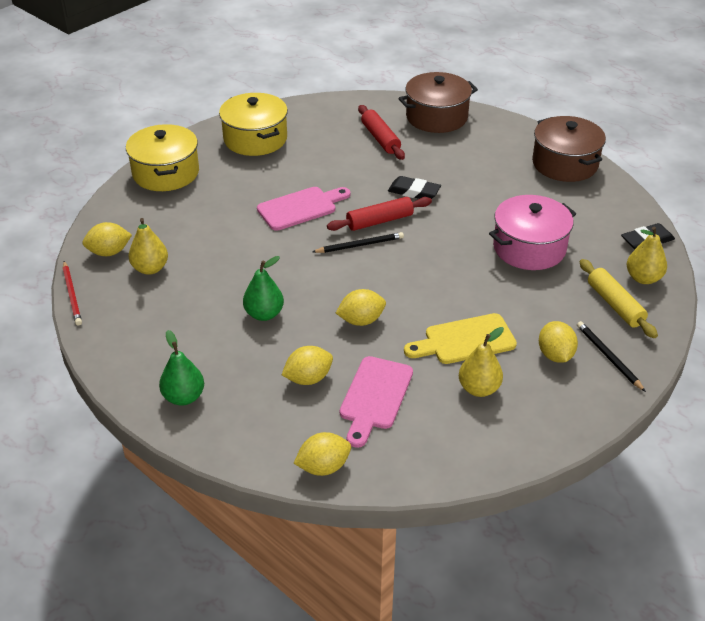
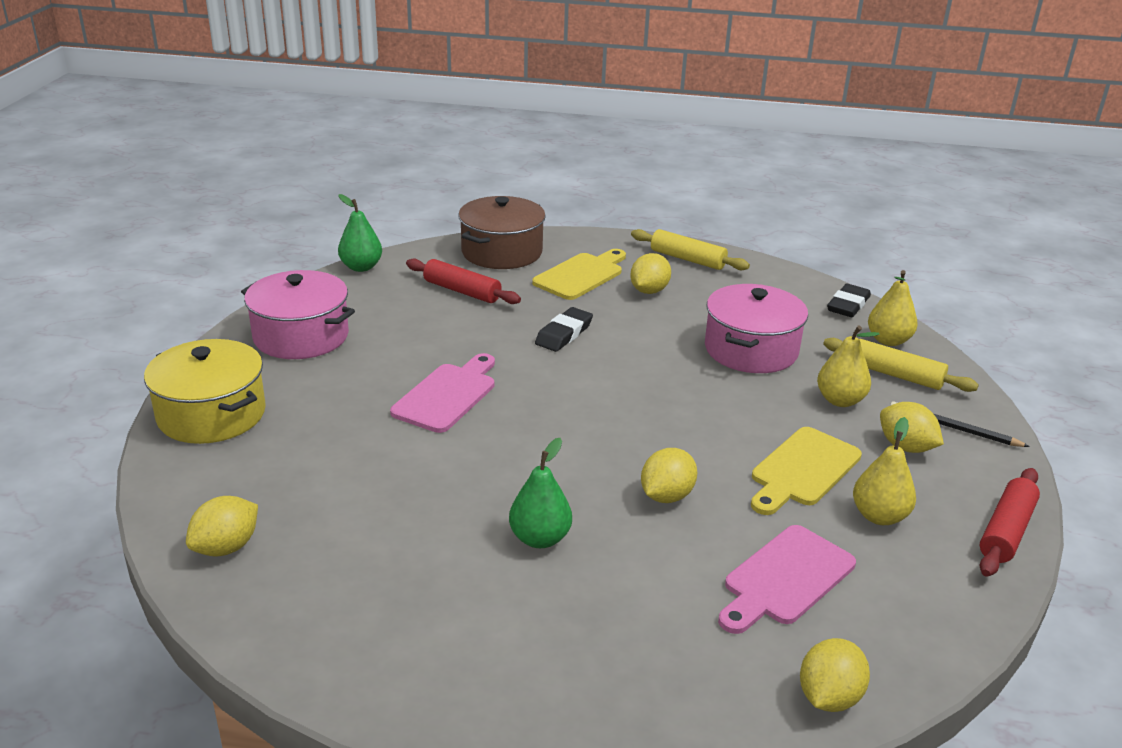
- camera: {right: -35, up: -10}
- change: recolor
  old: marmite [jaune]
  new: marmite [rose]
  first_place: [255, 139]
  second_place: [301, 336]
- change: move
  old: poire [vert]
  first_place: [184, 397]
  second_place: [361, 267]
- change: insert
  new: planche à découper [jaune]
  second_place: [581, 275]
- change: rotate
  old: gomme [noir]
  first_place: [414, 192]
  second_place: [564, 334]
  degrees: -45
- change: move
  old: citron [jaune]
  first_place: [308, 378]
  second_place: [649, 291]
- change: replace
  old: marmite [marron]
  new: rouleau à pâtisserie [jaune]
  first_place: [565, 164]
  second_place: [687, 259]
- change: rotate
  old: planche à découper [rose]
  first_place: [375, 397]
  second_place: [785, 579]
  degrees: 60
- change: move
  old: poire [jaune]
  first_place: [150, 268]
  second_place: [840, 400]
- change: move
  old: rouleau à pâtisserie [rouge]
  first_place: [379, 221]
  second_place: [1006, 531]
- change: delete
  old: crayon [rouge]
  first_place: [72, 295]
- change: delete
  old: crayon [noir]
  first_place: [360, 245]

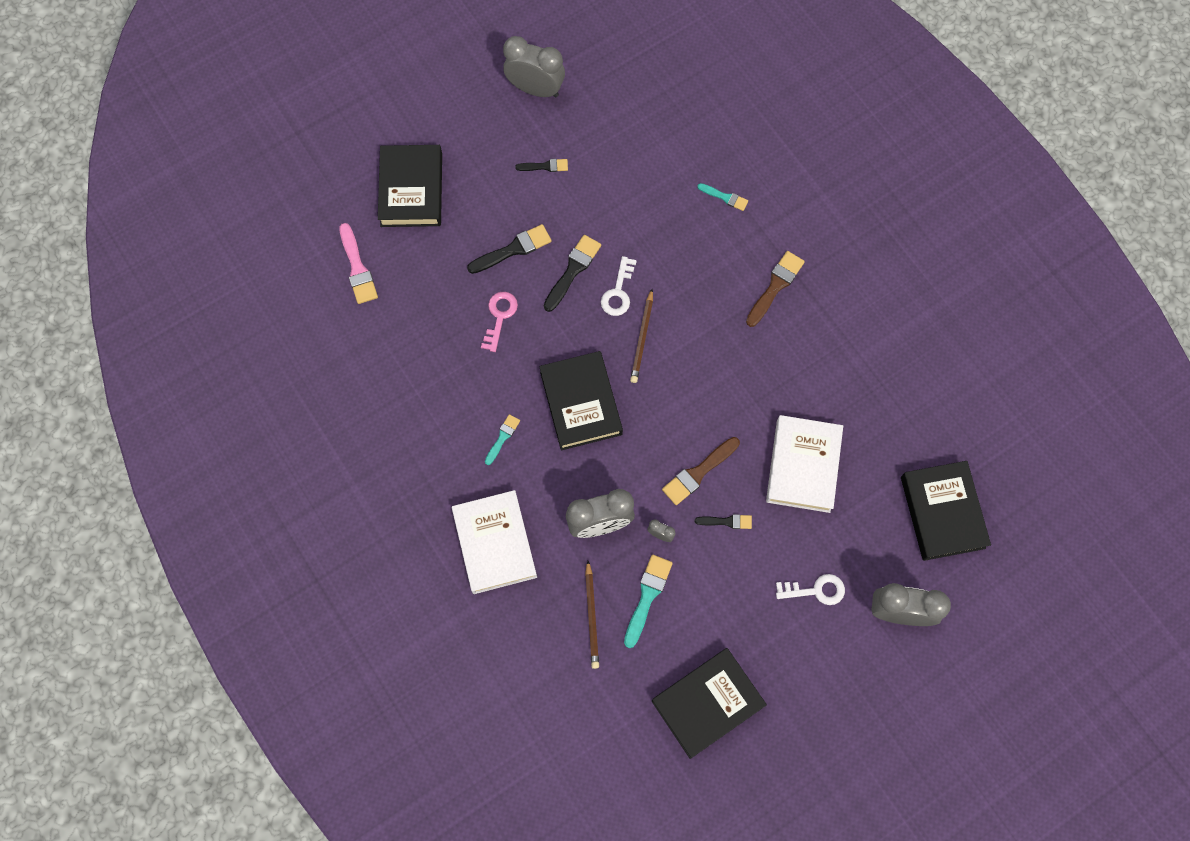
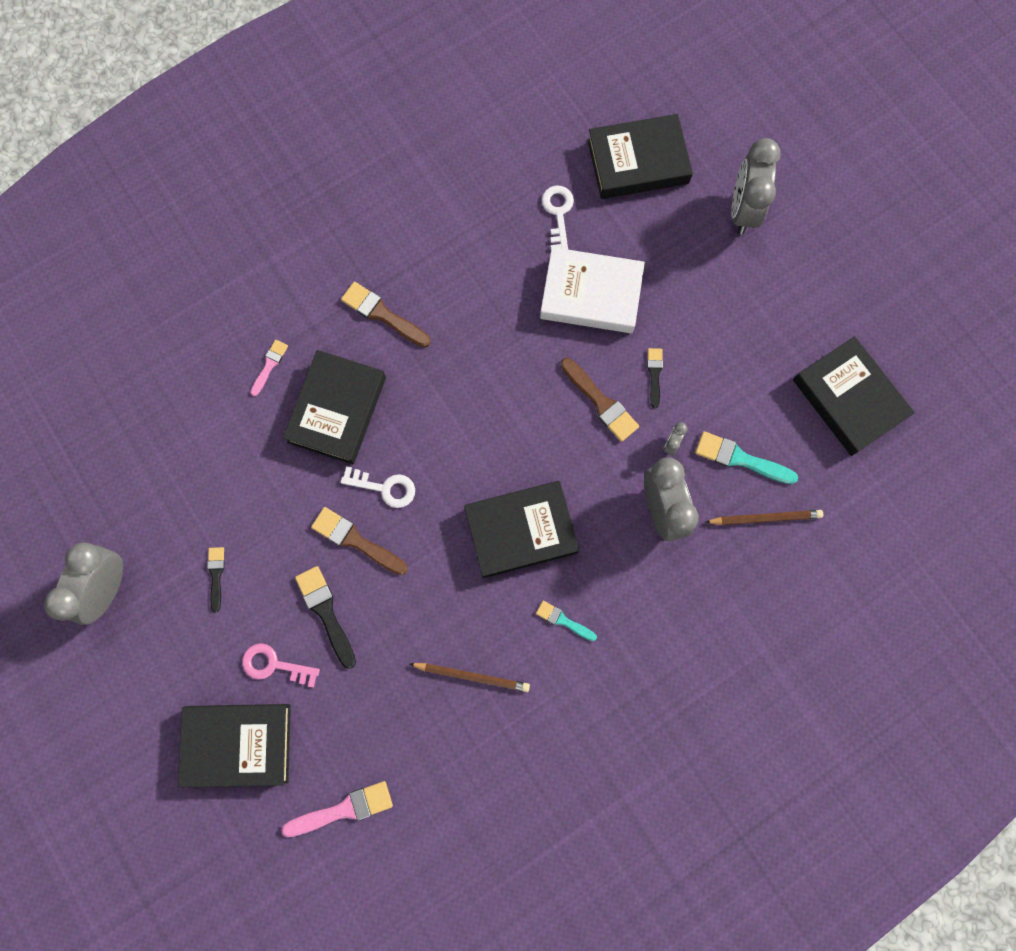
- camera: {right: -90, up: 5}
- change: move
  old: clé [rose]
  first_place: [499, 317]
  second_place: [274, 665]
- change: recolor
  old: pinceau [turquoise]
  new: pinceau [rose]
  first_place: [725, 197]
  second_place: [269, 365]
- change: insert
  new: livre [noir]
  second_place: [337, 409]
- change: recolor
  old: pinceau [noir]
  new: pinceau [marron]
  first_place: [573, 270]
  second_place: [356, 540]
- change: move
  old: crayon [marron]
  first_place: [642, 338]
  second_place: [472, 676]
- change: move
  old: clé [blanc]
  first_place: [815, 590]
  second_place: [558, 213]
- change: delete
  old: livre [blanc]
  first_place: [495, 543]

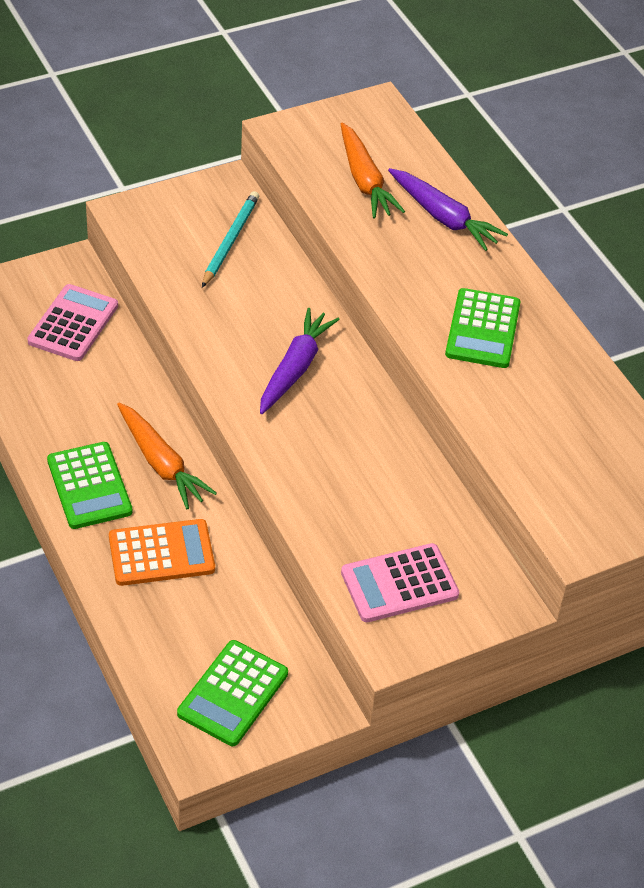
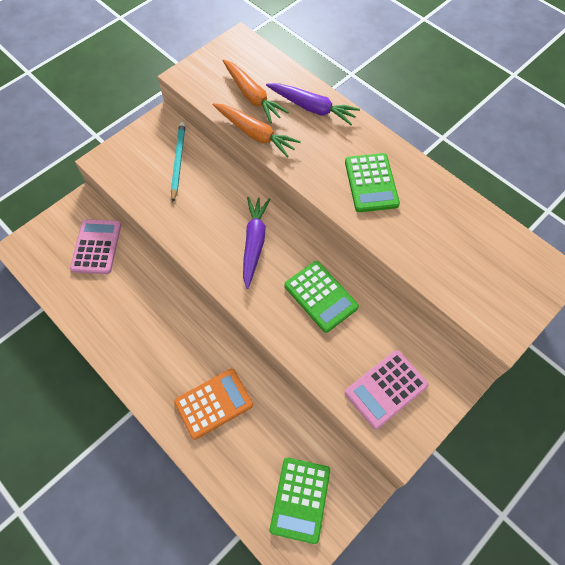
- camera: {right: -15, up: 15}
- change: move
  old: carotte [orange]
  first_place: [161, 463]
  second_place: [255, 134]
- change: move
  old: calculatrice [vert]
  first_place: [89, 486]
  second_place: [321, 296]

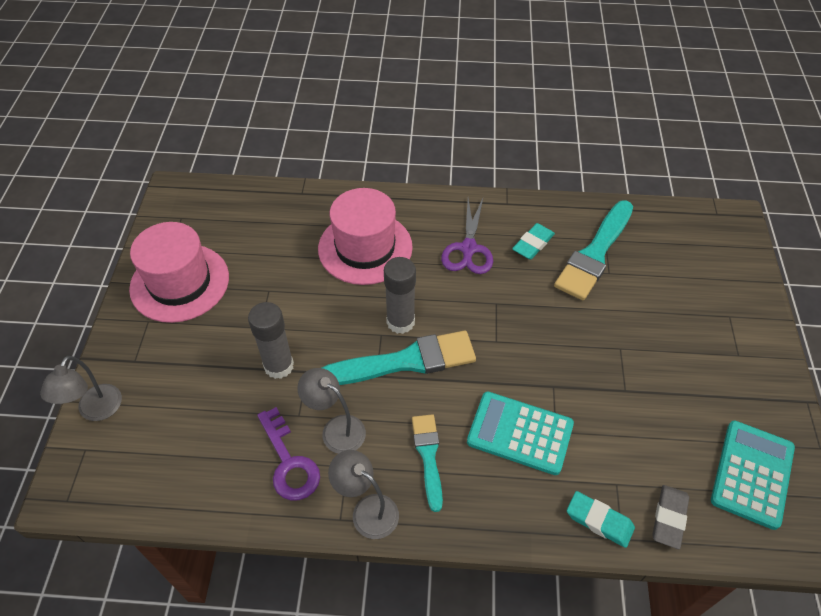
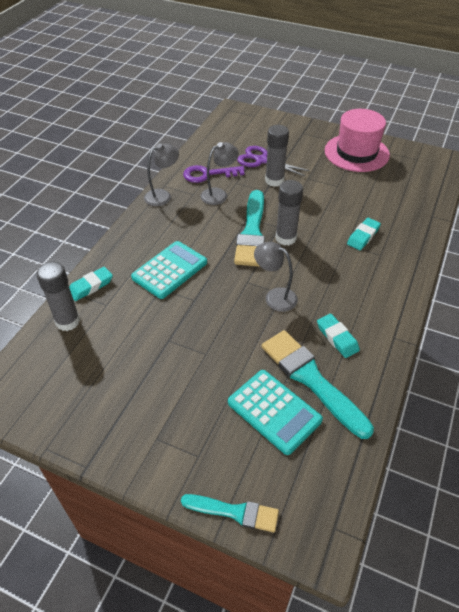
- camera: {right: 110, up: -5}
- change: replace
  old: gomme [gris]
  new: bâton de colle [gris]
  first_place: [669, 518]
  second_place: [67, 321]
- change: move
  old: pinceau [turquoise]
  first_place: [428, 456]
  second_place: [234, 512]
- change: move
  old: calculatrice [turquoise]
  first_place: [752, 474]
  second_place: [274, 411]
- change: move
  old: ciseaux [violet]
  first_place: [468, 248]
  second_place: [261, 160]
- change: move
  old: lampe [gris]
  first_place: [96, 411]
  second_place: [274, 296]
- change: replace
  old: chapeau [rose]
  new: gomme [turquoise]
  first_place: [365, 248]
  second_place: [363, 236]

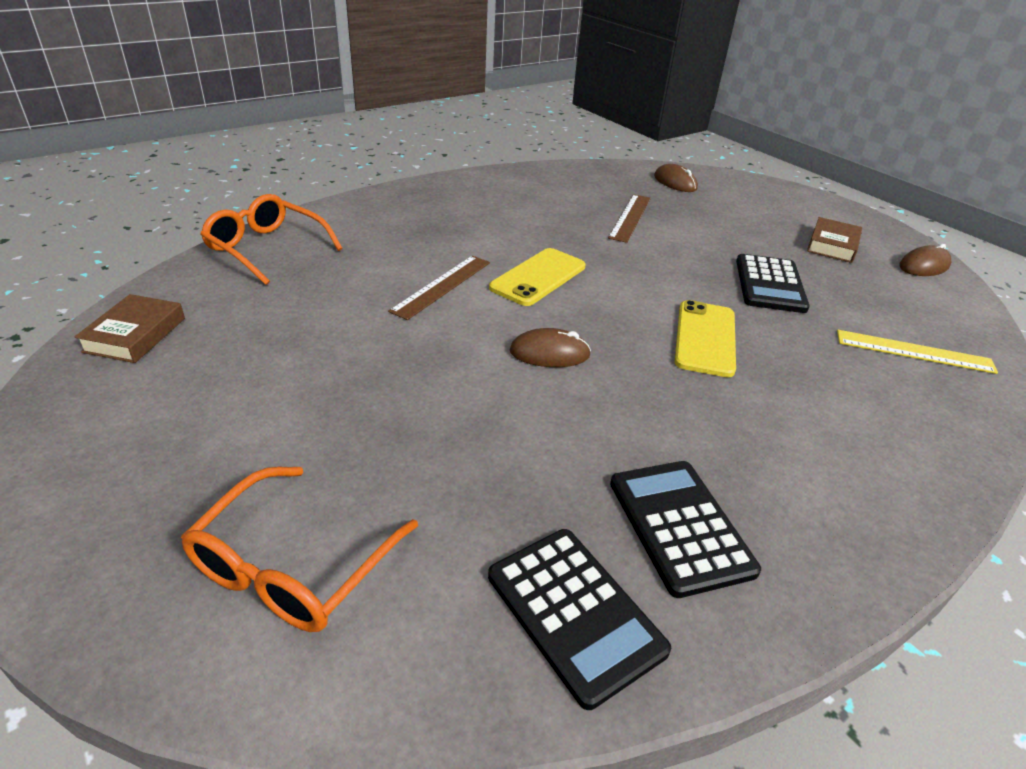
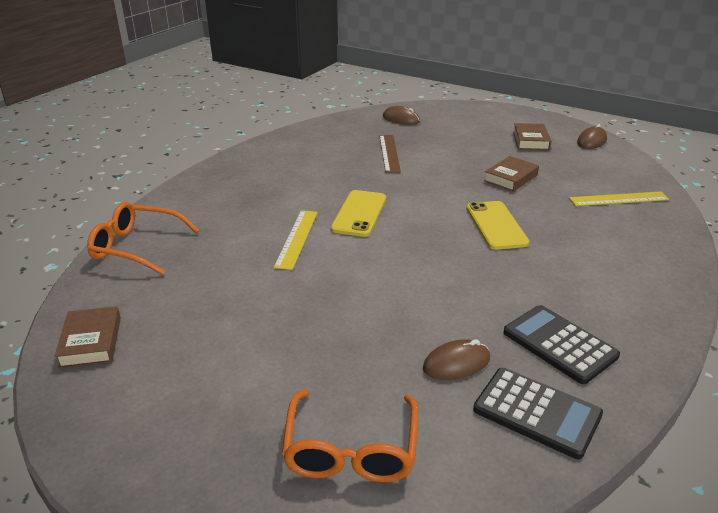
- camera: {right: -20, up: -5}
- change: recolor
  old: règle [marron]
  new: règle [jaune]
  first_place: [442, 286]
  second_place: [297, 238]
- change: move
  old: souris [marron]
  first_place: [549, 353]
  second_place: [456, 363]
- change: replace
  old: calculatrice [noir]
  new: livre [marron]
  first_place: [770, 284]
  second_place: [511, 178]

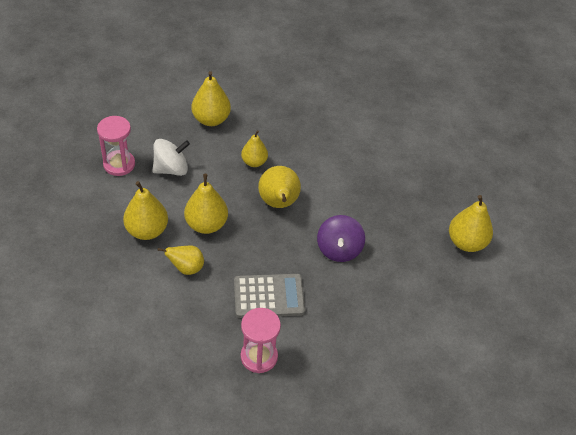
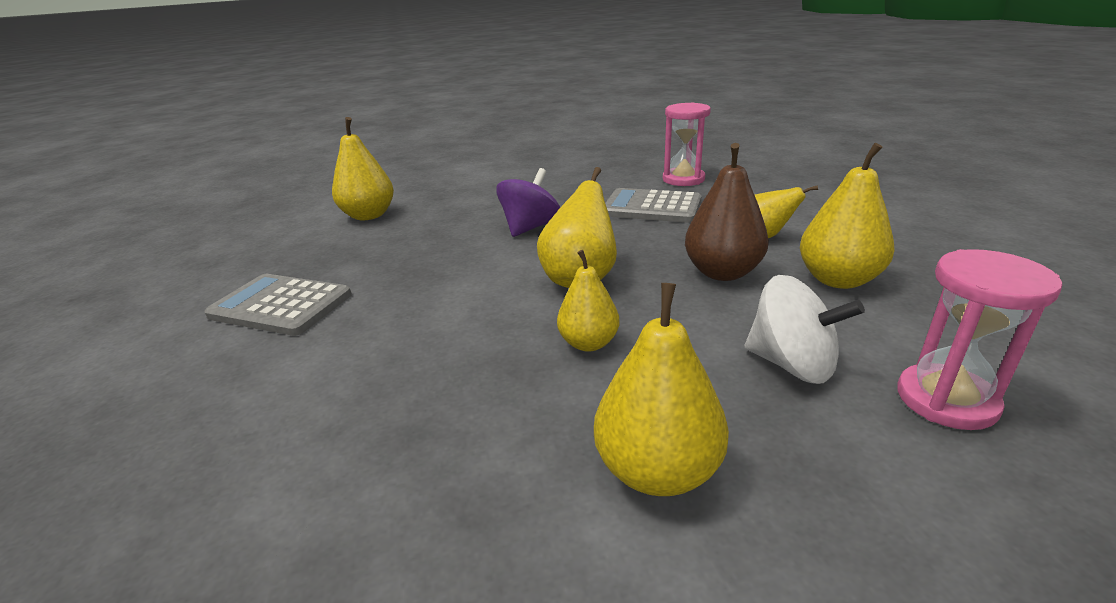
- camera: {right: -150, up: -20}
- change: insert
  new: calculatrice [gris]
  second_place: [280, 305]
- change: recolor
  old: poire [jaune]
  new: poire [marron]
  first_place: [206, 224]
  second_place: [722, 272]
- change: rotate
  old: toupie [blanc]
  first_place: [171, 169]
  second_place: [791, 364]
  degrees: -150

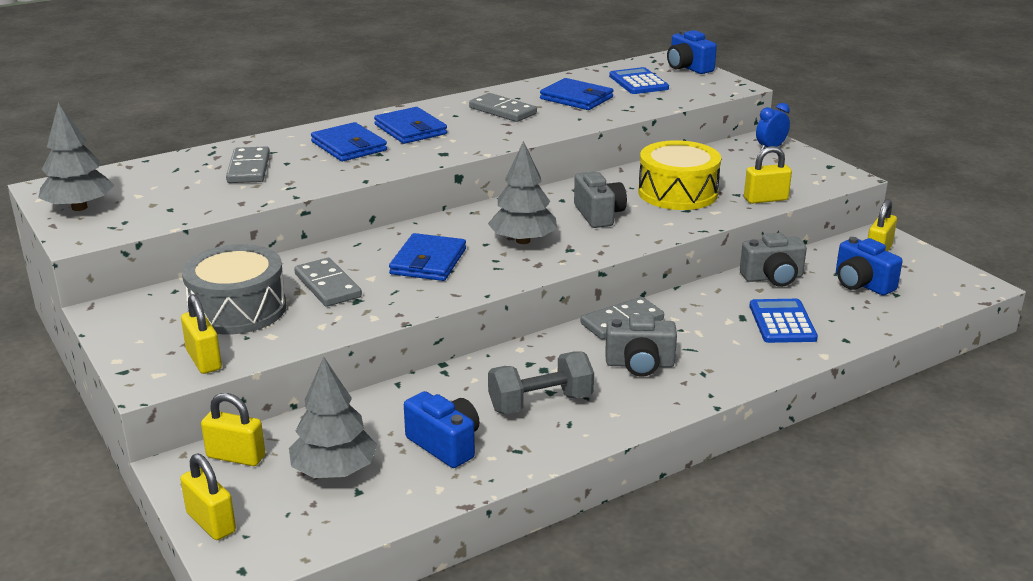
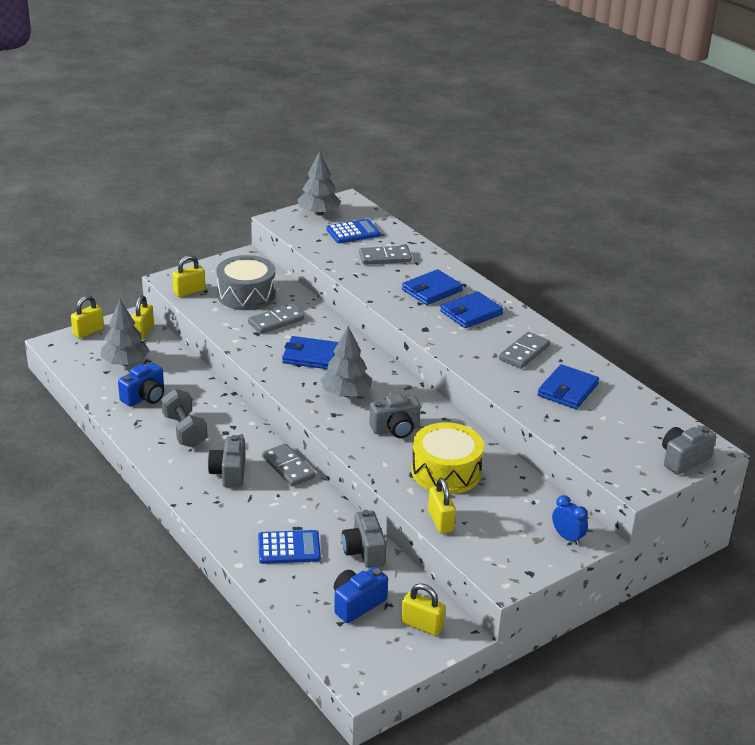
- camera: {right: 85, up: 5}
- change: move
  old: calculatrice [bleu]
  first_place: [638, 82]
  second_place: [353, 232]
- change: recolor
  old: appareil photo [bleu]
  new: appareil photo [gris]
  first_place: [688, 68]
  second_place: [683, 459]

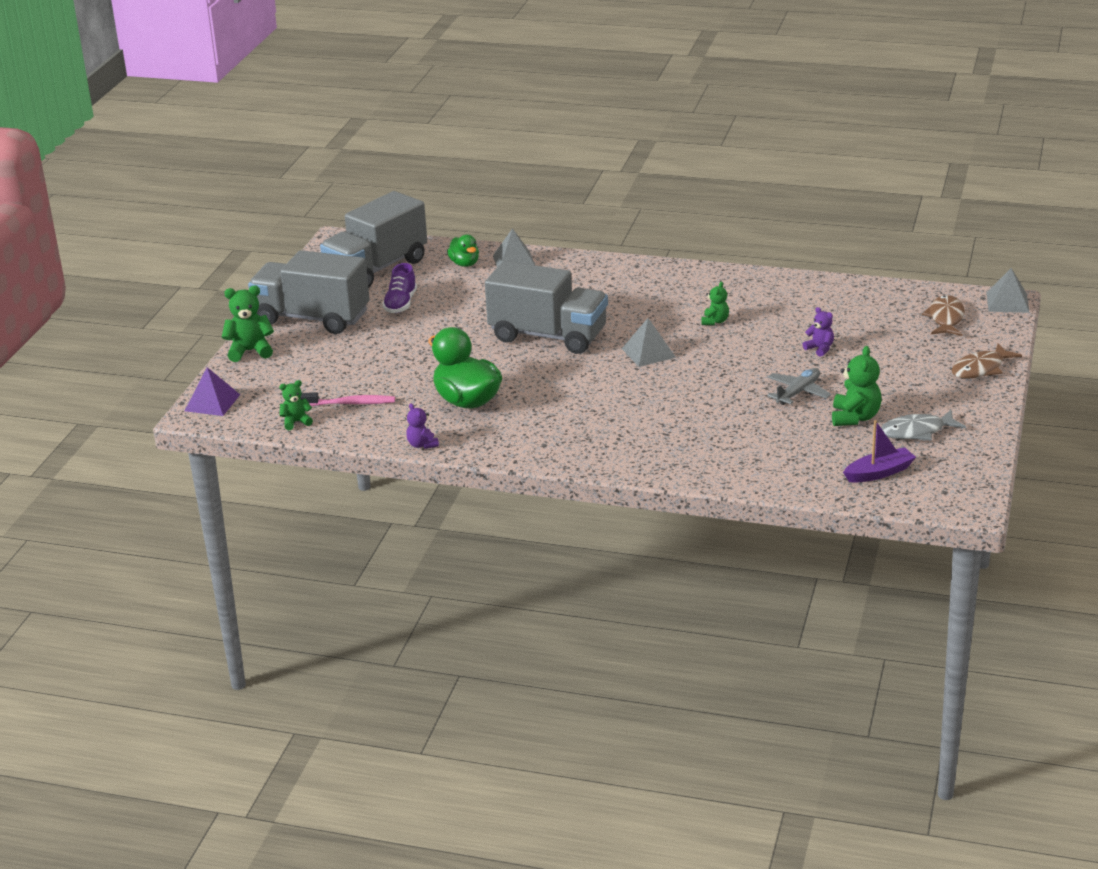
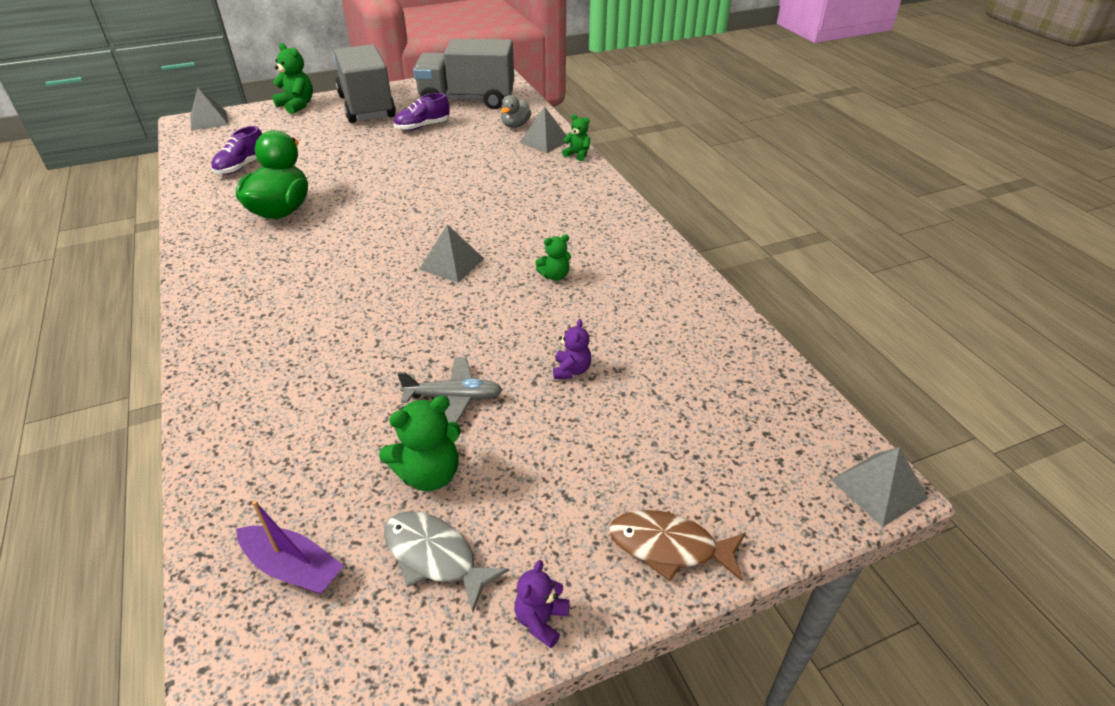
- camera: {right: 50, up: 10}
- change: recolor
  old: pyramide [violet]
  new: pyramide [gris]
  first_place: [212, 402]
  second_place: [209, 120]
- change: replace
  old: brosse à dents [rose]
  new: chaussure [violet]
  first_place: [351, 403]
  second_place: [242, 166]
- change: recolor
  old: canard [vert]
  new: canard [gris]
  first_place: [464, 264]
  second_place: [515, 125]
- change: move
  old: ours en peluche [violet]
  first_place: [422, 445]
  second_place: [541, 620]
- change: move
  old: ours en peluche [vert]
  first_place: [296, 422]
  second_place: [577, 154]
- change: delete
  old: camion [gris]
  first_place: [548, 336]
- change: delete
  old: poisson [marron]
  first_place: [945, 318]

